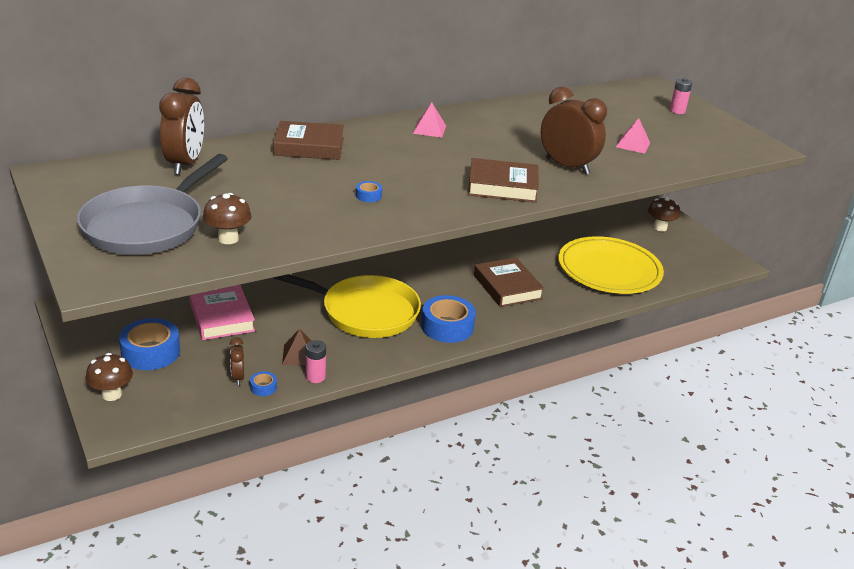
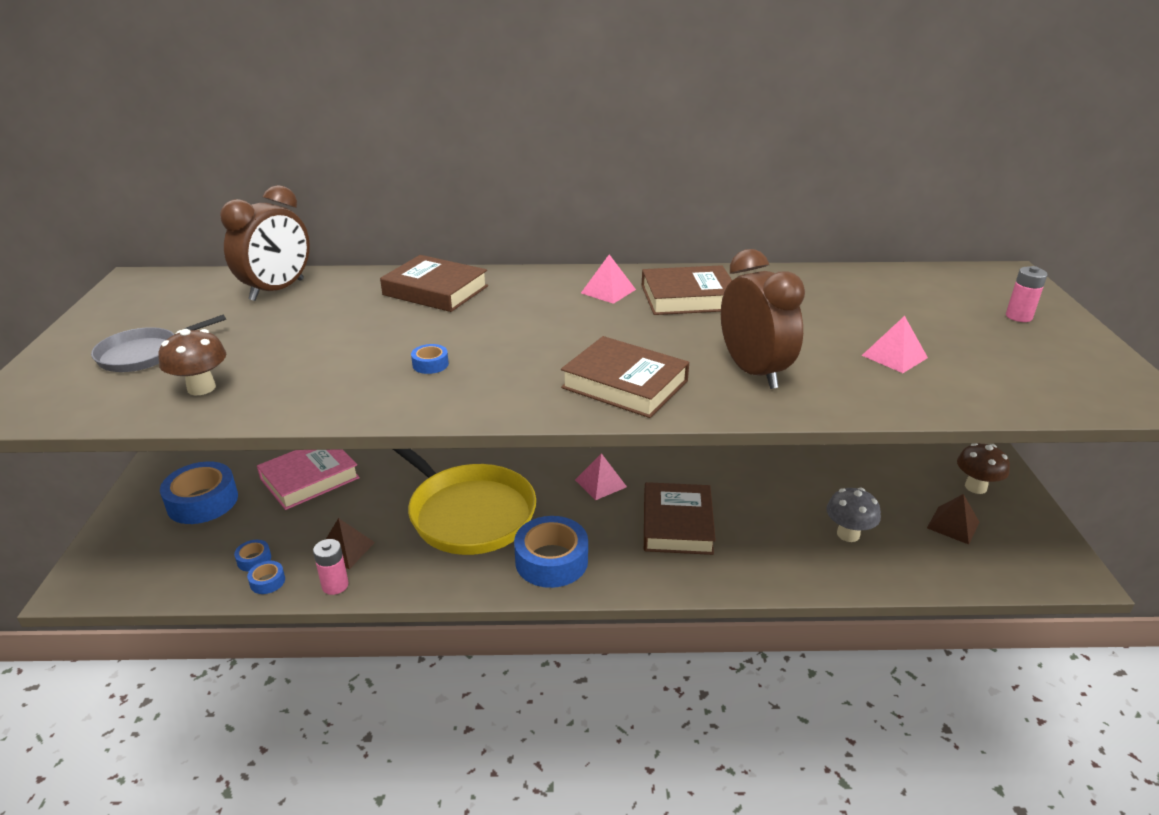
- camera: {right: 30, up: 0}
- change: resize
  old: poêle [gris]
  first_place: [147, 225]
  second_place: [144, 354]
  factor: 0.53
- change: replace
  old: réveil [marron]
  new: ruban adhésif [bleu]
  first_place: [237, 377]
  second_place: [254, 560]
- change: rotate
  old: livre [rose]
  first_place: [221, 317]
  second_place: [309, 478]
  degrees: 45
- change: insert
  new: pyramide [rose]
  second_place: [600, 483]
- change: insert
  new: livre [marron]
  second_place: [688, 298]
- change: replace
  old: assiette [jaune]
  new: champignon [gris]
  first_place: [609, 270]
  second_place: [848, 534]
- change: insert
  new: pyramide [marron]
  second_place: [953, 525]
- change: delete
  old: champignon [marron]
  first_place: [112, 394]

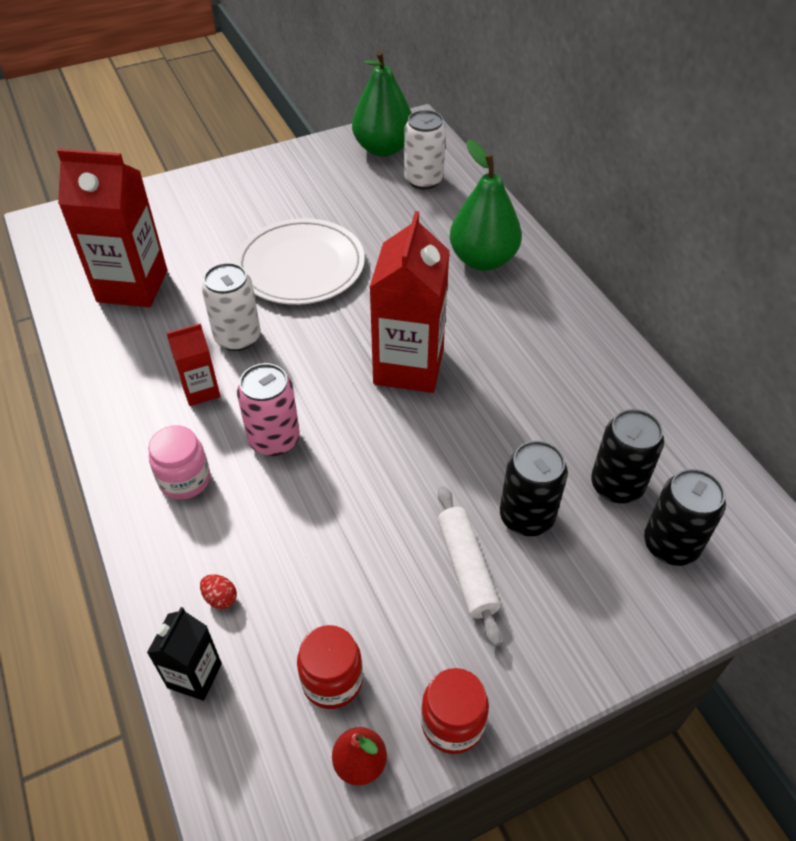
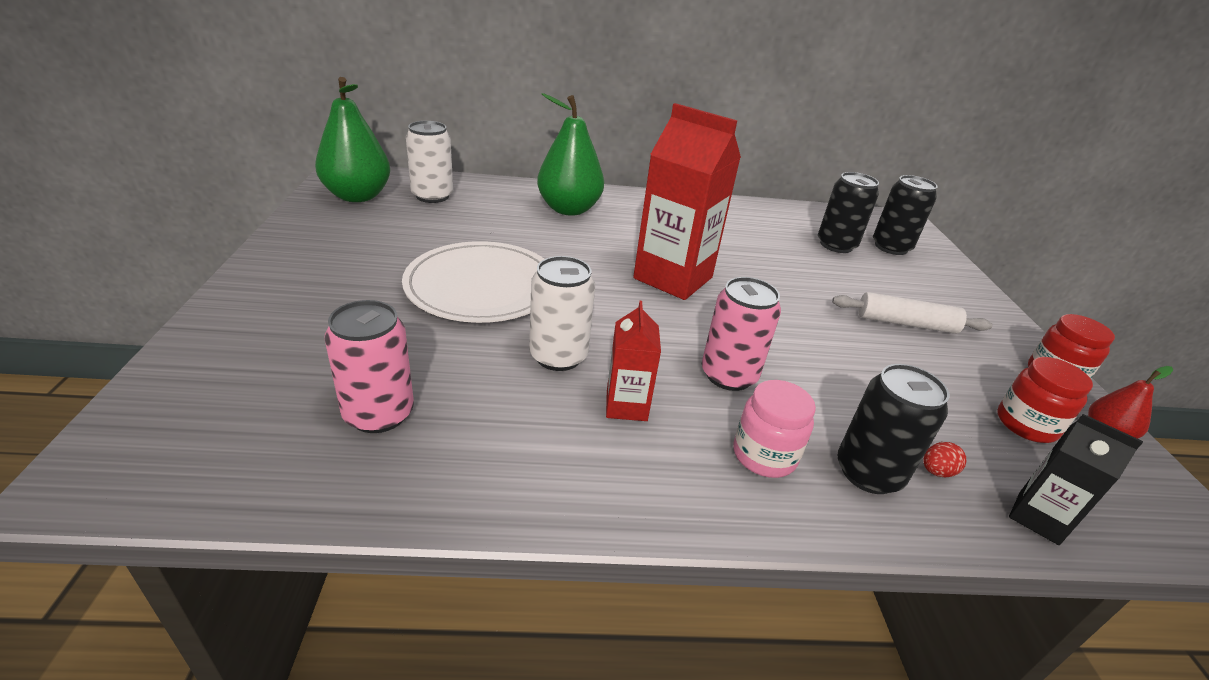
- camera: {right: -70, up: -15}
- change: replace
  old: brique de lait [rouge]
  new: canette [rose]
  first_place: [132, 286]
  second_place: [379, 414]
- change: move
  old: canette [noir]
  first_place: [526, 517]
  second_place: [868, 472]

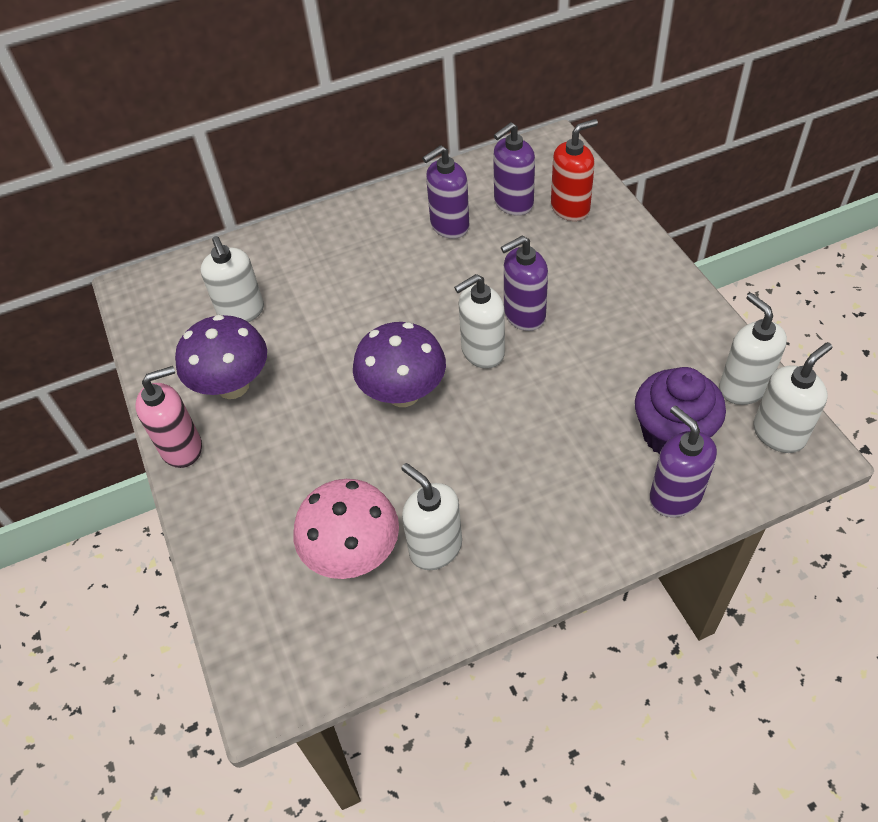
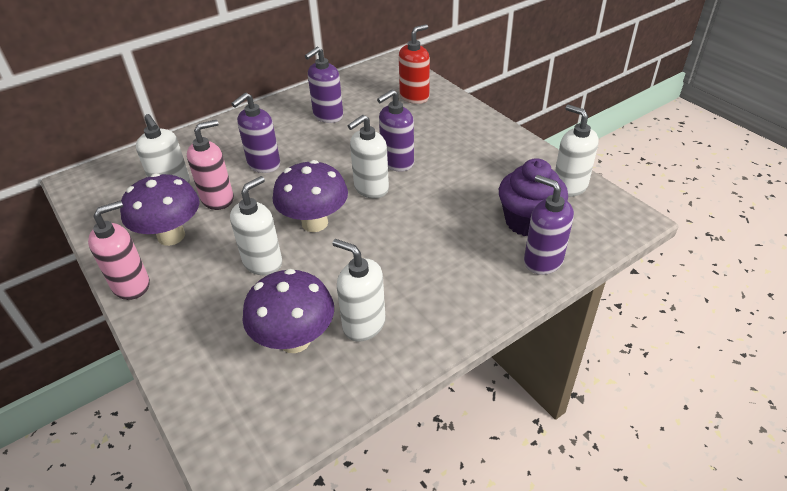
- camera: {right: -15, up: -10}
- change: insert
  new: distributeur de savon [rose]
  second_place: [218, 199]
- change: move
  old: distributeur de savon [blanc]
  first_place: [779, 433]
  second_place: [263, 262]
- change: move
  old: distributeur de savon [violet]
  first_place: [513, 203]
  second_place: [263, 164]
- change: recolor
  old: champignon [rose]
  new: champignon [violet]
  first_place: [353, 554]
  second_place: [295, 340]

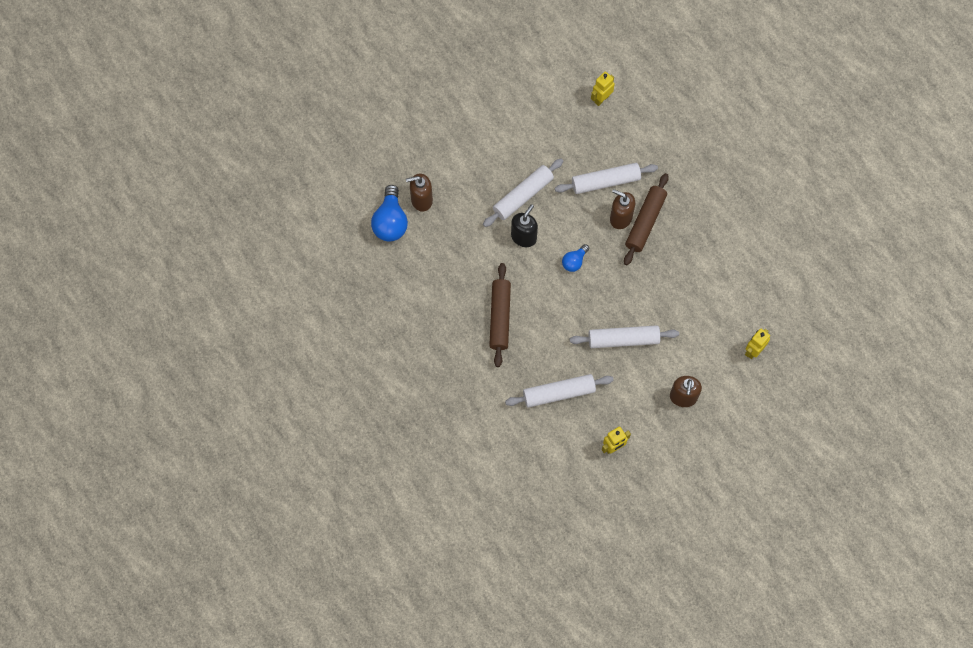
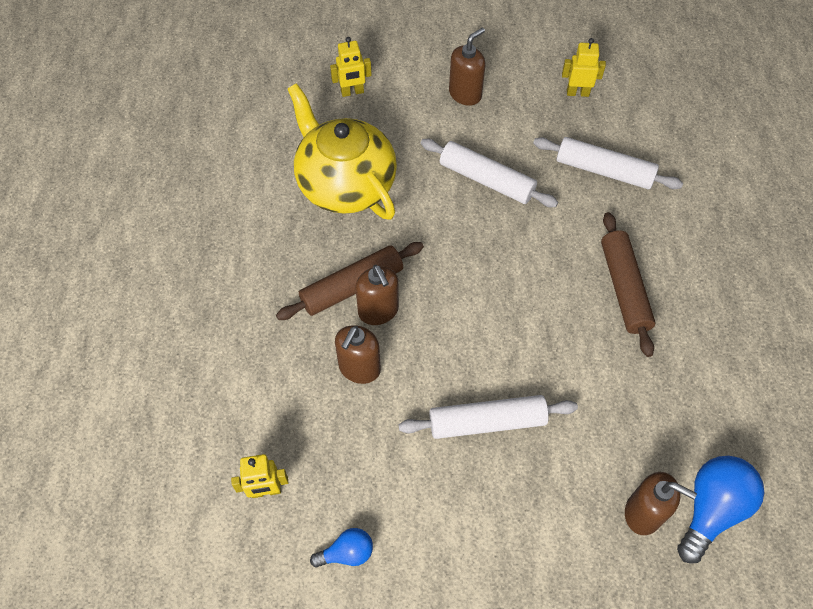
- camera: {right: -145, up: -10}
- change: insert
  new: théière [jaune]
  second_place: [345, 184]
- change: move
  old: ampoule [bleu]
  first_place: [574, 261]
  second_place: [347, 553]
- change: replace
  old: rouleau à pâtisserie [blanc]
  new: distributeur de savon [marron]
  first_place: [605, 181]
  second_place: [359, 368]
- change: rotate
  old: rouleau à pâtisserie [marron]
  first_place: [500, 317]
  second_place: [624, 288]
  degrees: -45
- change: delete
  old: distributeur de savon [noir]
  first_place: [524, 237]

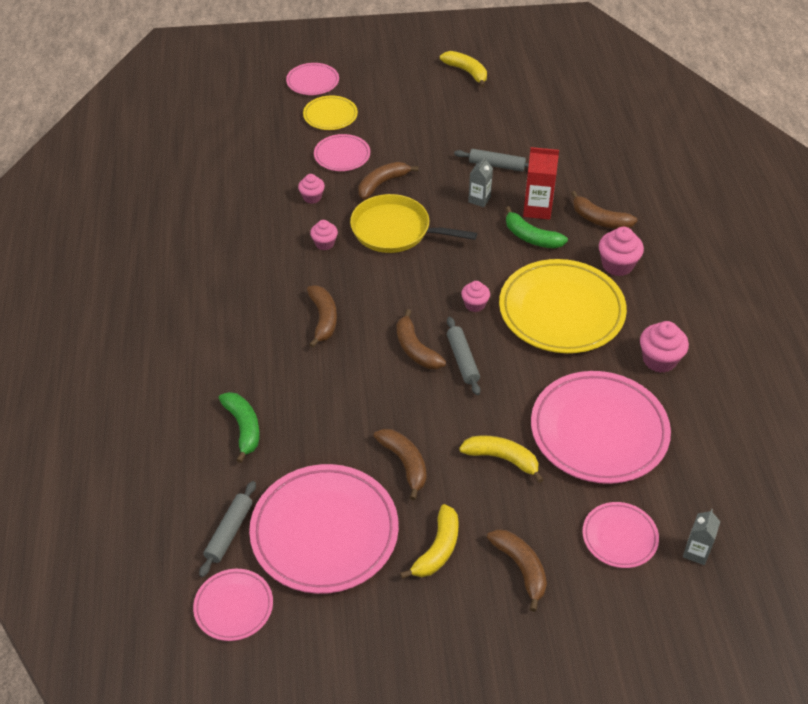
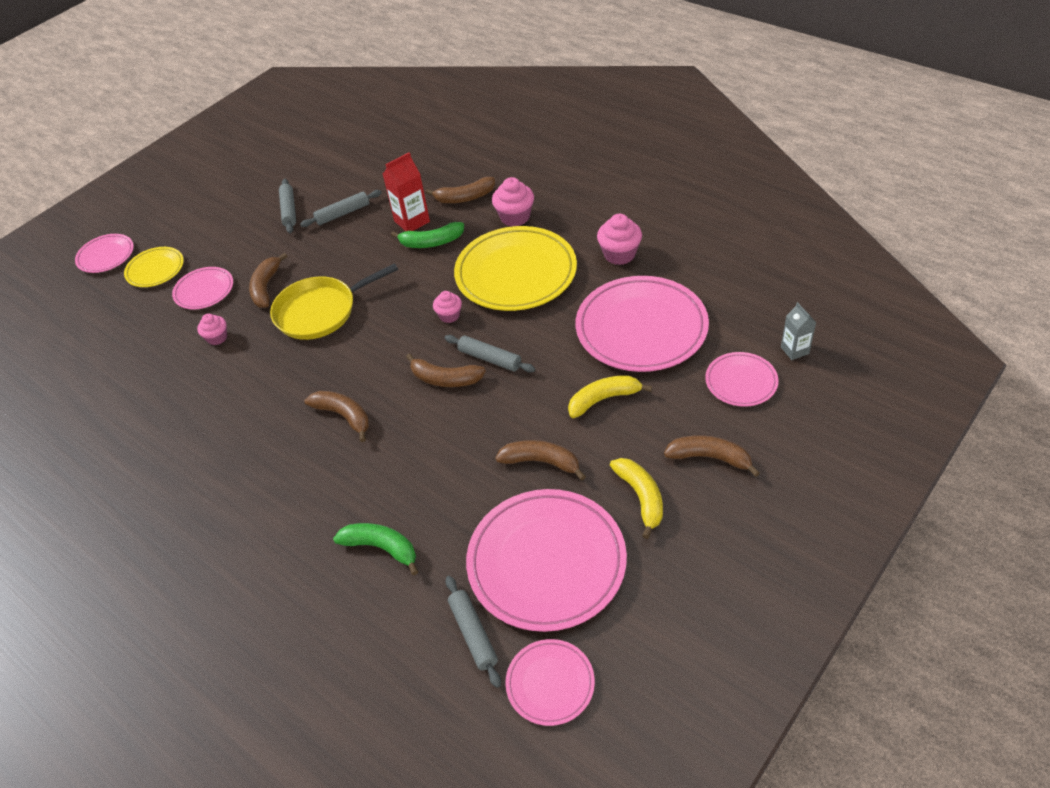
- camera: {right: -40, up: 0}
- change: insert
  new: rouleau à pâtisserie [gris]
  second_place: [289, 210]
- change: delete
  old: muffin [rose]
  first_place: [324, 243]
- change: delete
  old: banane [jaune]
  first_place: [467, 72]
- change: delete
  old: brique de lait [gris]
  first_place: [479, 199]

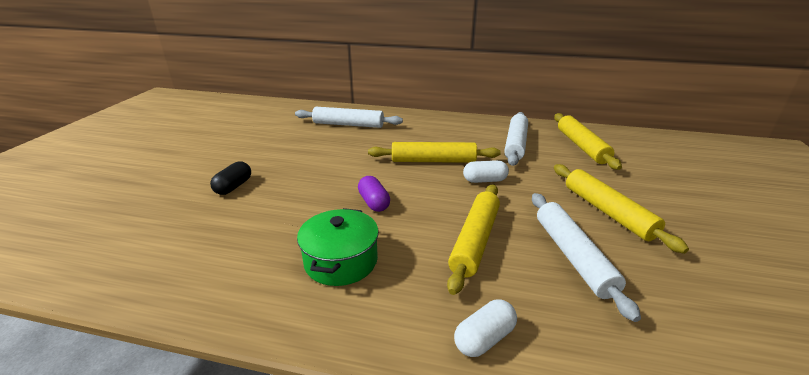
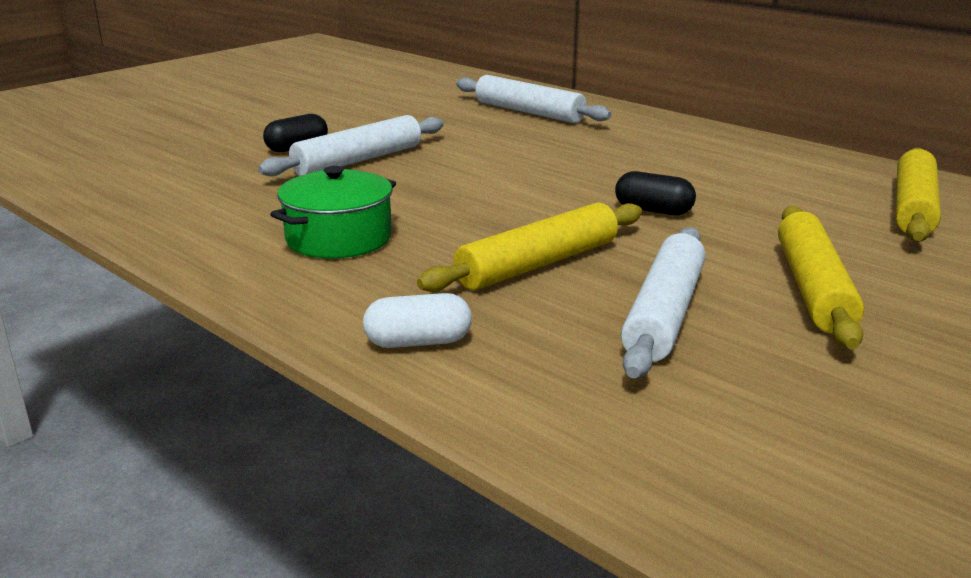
- camera: {right: 30, up: -5}
- change: move
  old: rouleau à pâtisserie [blanc]
  first_place: [516, 144]
  second_place: [358, 160]
- change: recolor
  old: gélule [blanc]
  new: gélule [noir]
  first_place: [484, 180]
  second_place: [653, 210]
- change: delete
  old: gélule [violet]
  first_place: [374, 202]
- change: delete
  old: rouleau à pâtisserie [jaune]
  first_place: [433, 161]

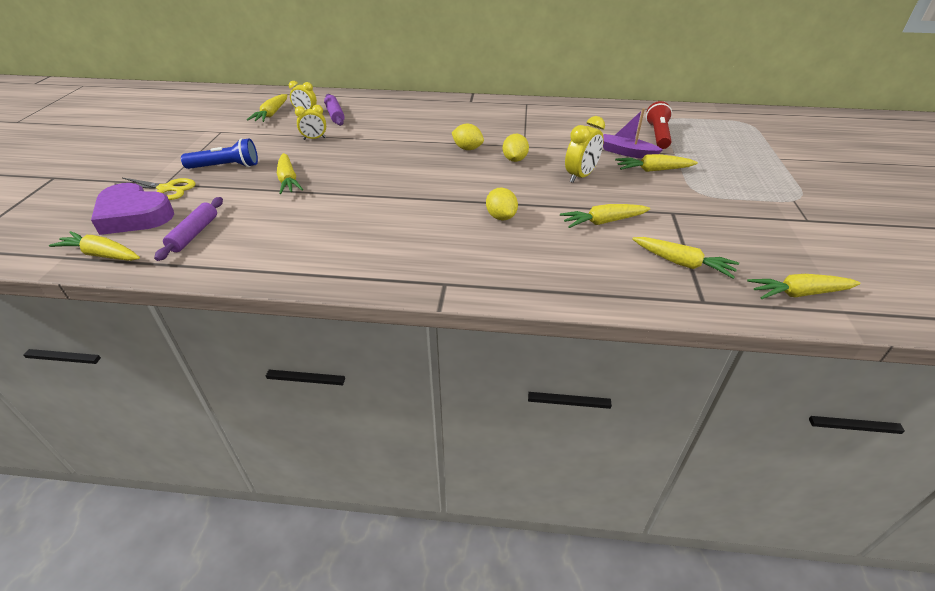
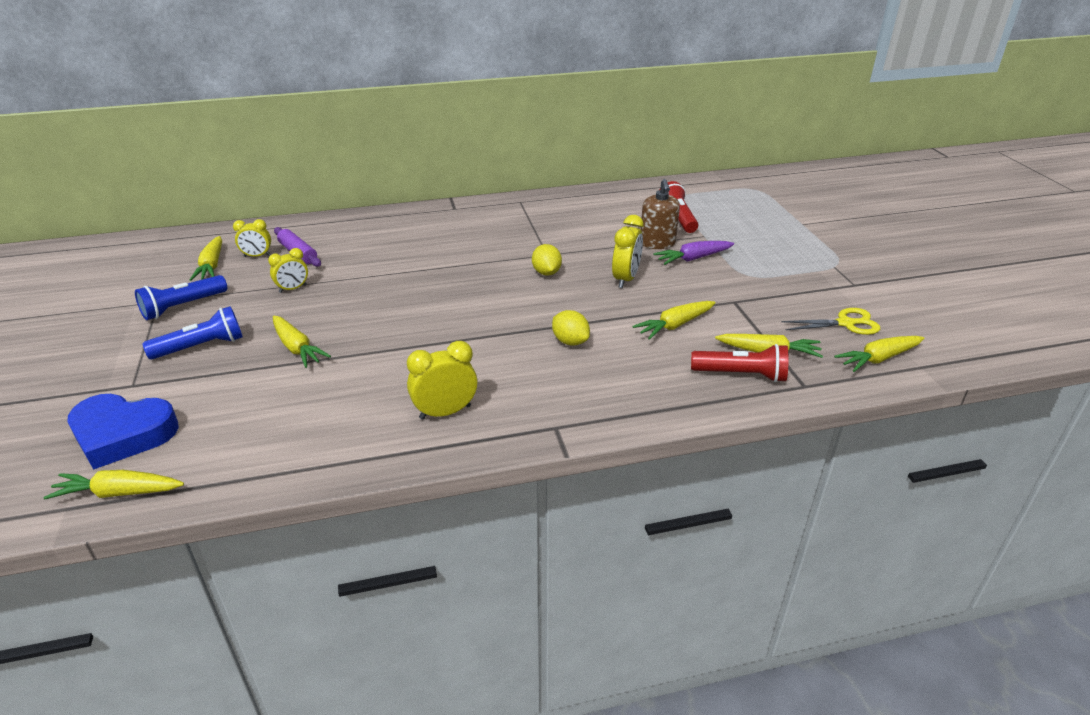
- camera: {right: -20, up: -5}
- change: recolor
  old: cœur [violet]
  new: cœur [bleu]
  first_place: [134, 215]
  second_place: [123, 434]
- change: insert
  new: lampe de poche [bleu]
  second_place: [182, 307]
- change: insert
  new: réveil [jaune]
  second_place: [445, 412]
- change: replace
  old: bateau [violet]
  new: distributeur de savon [marron]
  first_place: [626, 152]
  second_place: [657, 243]
- change: recolor
  old: carotte [jaune]
  new: carotte [violet]
  first_place: [652, 170]
  second_place: [692, 259]
- change: insert
  new: lampe de poche [rouge]
  second_place: [741, 375]
- change: move
  old: ciseaux [jaune]
  first_place: [166, 189]
  second_place: [845, 323]
- change: delete
  old: rouleau à pâtisserie [violet]
  first_place: [194, 234]
- change: delete
  old: citron [jaune]
  first_place: [467, 148]

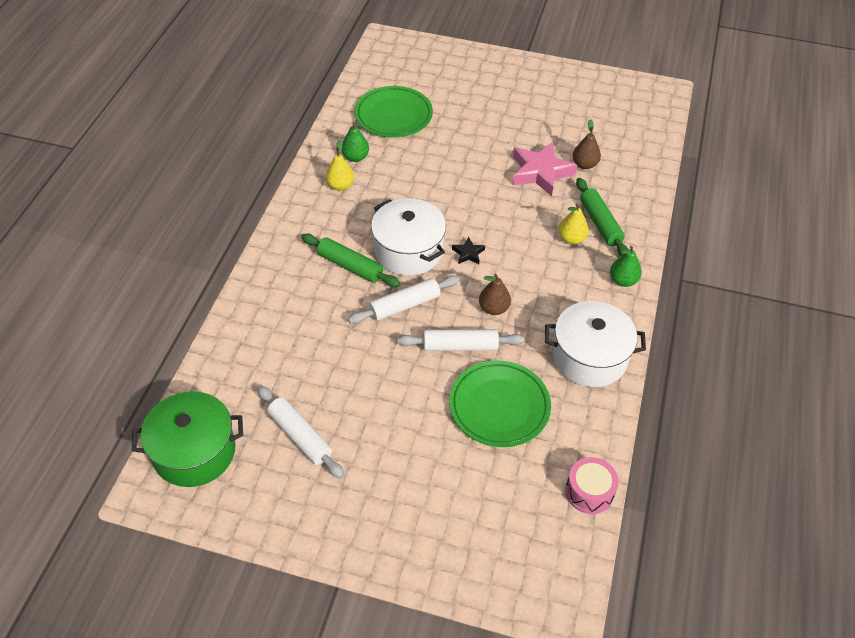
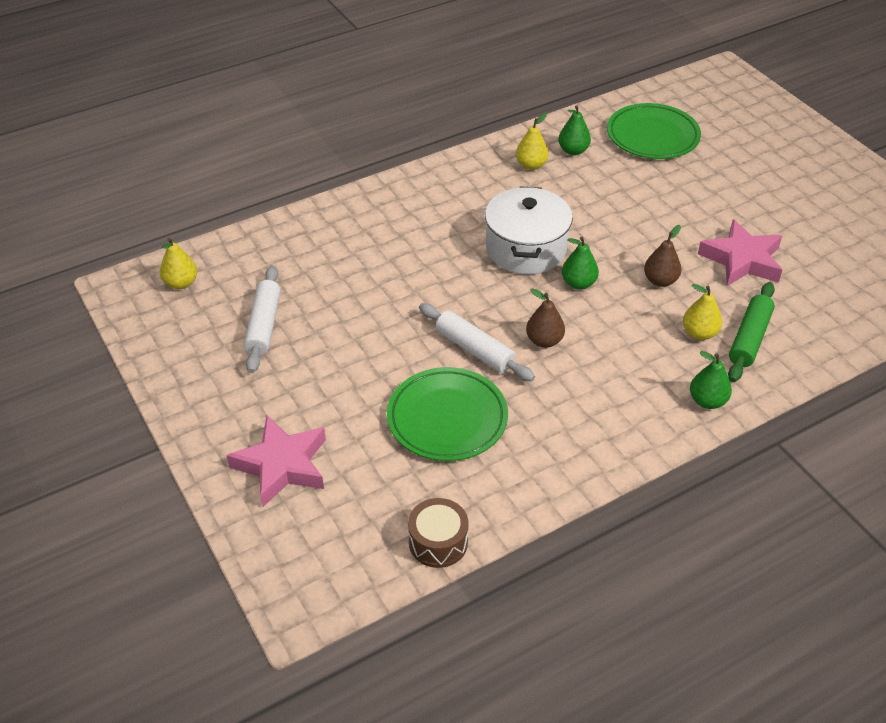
- camera: {right: 45, up: -5}
- change: replace
  old: marmite [vert]
  new: poire [jaune]
  first_place: [194, 451]
  second_place: [181, 283]
- change: insert
  new: étoile [rose]
  second_place: [282, 465]
- change: recolor
  old: tambour [rose]
  new: tambour [marron]
  first_place: [589, 492]
  second_place: [438, 542]
- change: replace
  old: étoile [noir]
  new: poire [vert]
  first_place: [468, 253]
  second_place: [578, 283]
- change: move
  old: poire [marron]
  first_place: [584, 164]
  second_place: [660, 281]
- change: delete
  old: rouleau à pâtisserie [vert]
  first_place: [350, 266]
- change: delete
  old: rouleau à pâtisserie [blanc]
  first_place: [404, 305]
- change: delete
  old: marmite [blanc]
  first_place: [589, 357]

